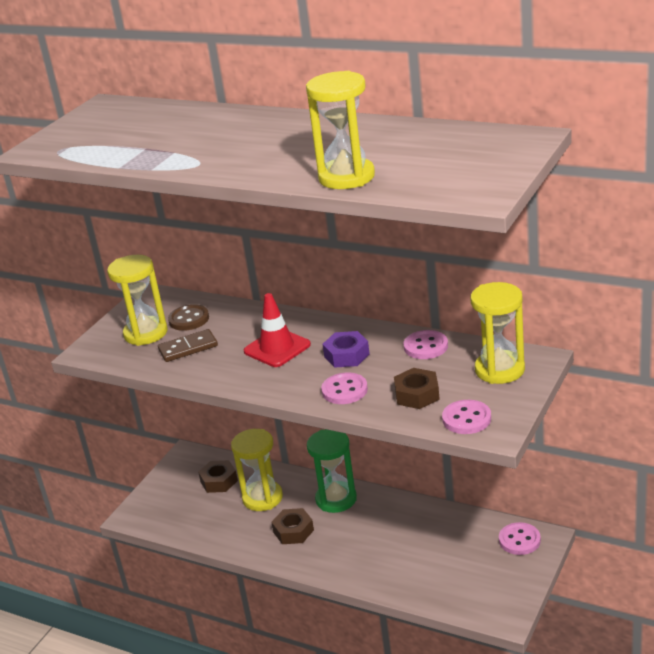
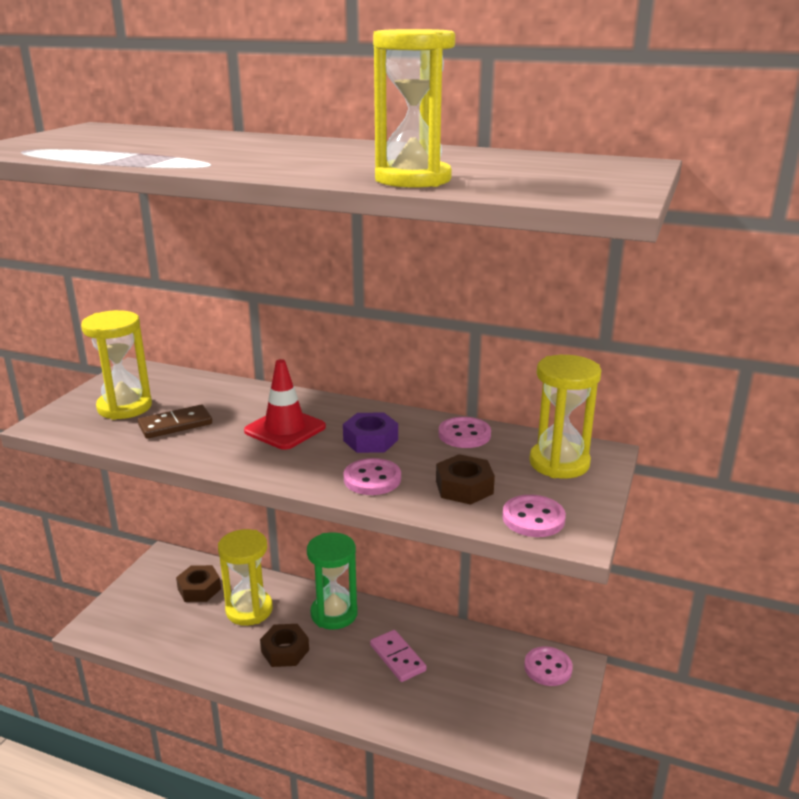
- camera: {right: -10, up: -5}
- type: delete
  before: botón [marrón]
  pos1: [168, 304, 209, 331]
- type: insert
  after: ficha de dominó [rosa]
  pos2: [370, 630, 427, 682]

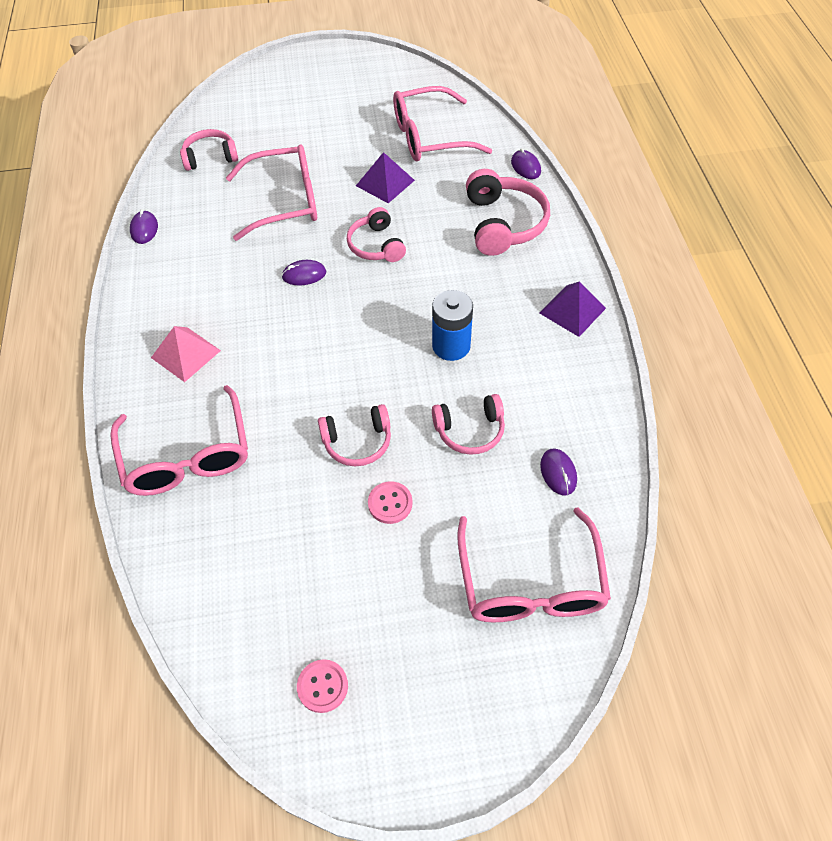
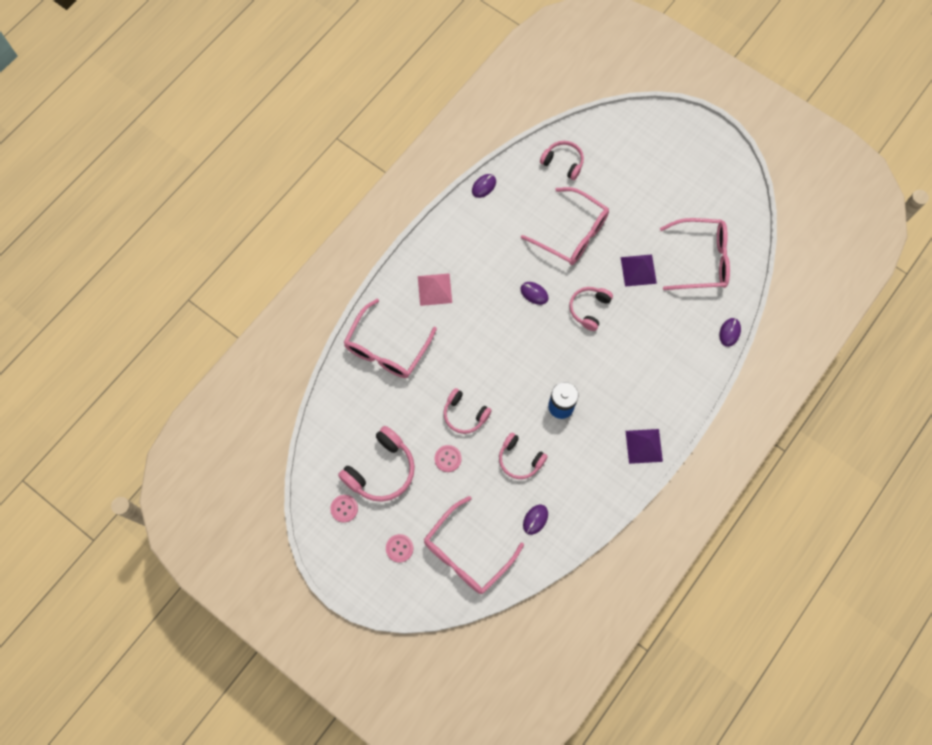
- camera: {right: 45, up: 15}
- type: rotate
  before: gafas [rosa]
  pos1: [393, 86, 492, 161]
  pos2: [660, 218, 730, 290]
  turn: 150
- type: move
  before: auriculares [rosa]
  pos1: [466, 169, 550, 256]
  pos2: [338, 426, 415, 502]
- type: insert
  after: botón [rosa]
  pos2: [386, 534, 413, 563]

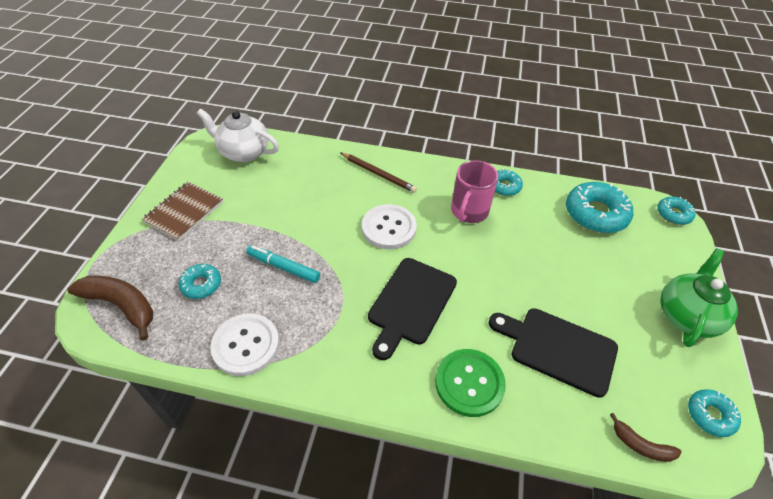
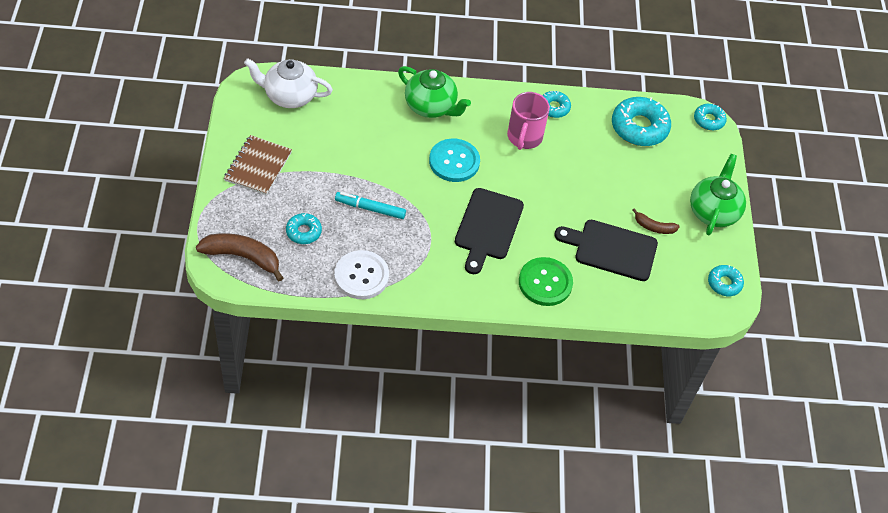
- camera: {right: -15, up: 5}
- type: replace
  before: lápiz [marrón]
  after: tetera [verde]
  pos1: [341, 153, 417, 193]
  pos2: [398, 66, 471, 118]
- type: recolor
  before: botón [blanco]
  after: botón [turquesa]
  pos1: [362, 204, 417, 249]
  pos2: [429, 139, 480, 182]
- type: move
  before: plátano [marrón]
  pos1: [610, 413, 681, 462]
  pos2: [632, 208, 680, 234]

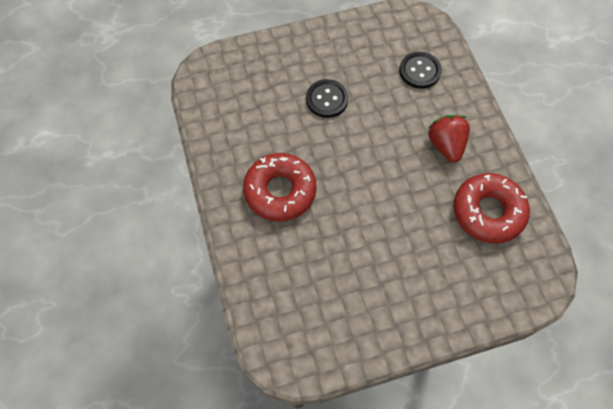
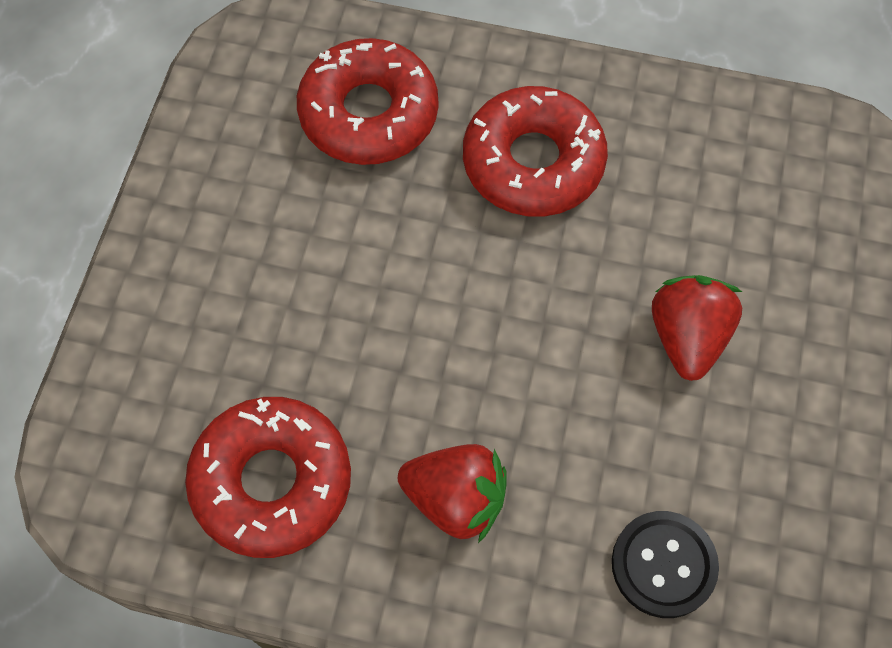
- camera: {right: 120, up: 0}
- type: replace
  before: botón [negro]
  after: fresa [rojo]
  pos1: [306, 79, 349, 118]
  pos2: [652, 275, 742, 381]
- type: insert
  after: rosquilla [rojo]
  pos2: [297, 38, 438, 165]

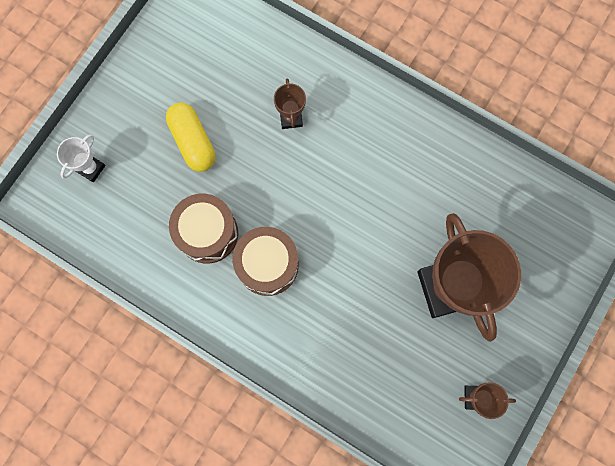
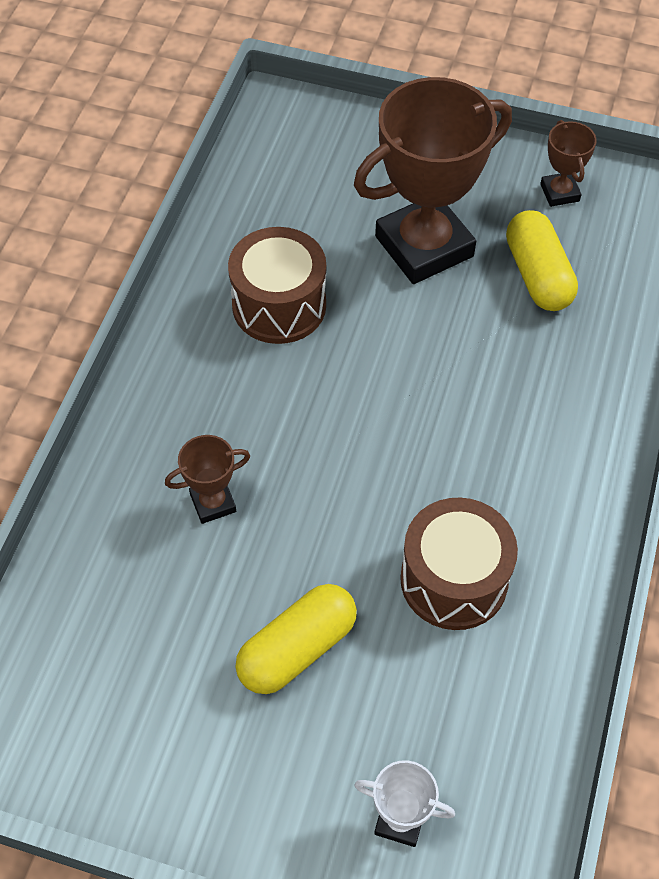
- camera: {right: -105, up: -20}
- type: move
  before: tambor [marrón]
  pos1: [233, 227, 299, 296]
  pos2: [228, 227, 326, 344]
- type: insert
  after: cápsula [amarillo]
  pos2: [506, 210, 578, 311]

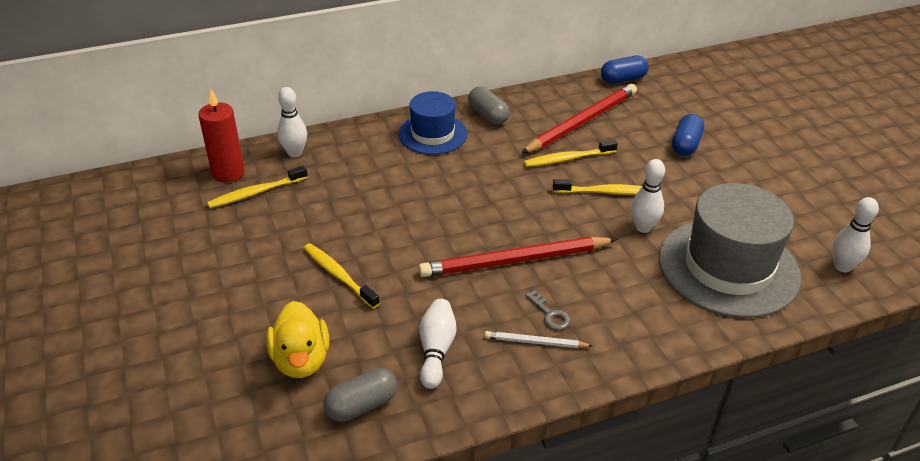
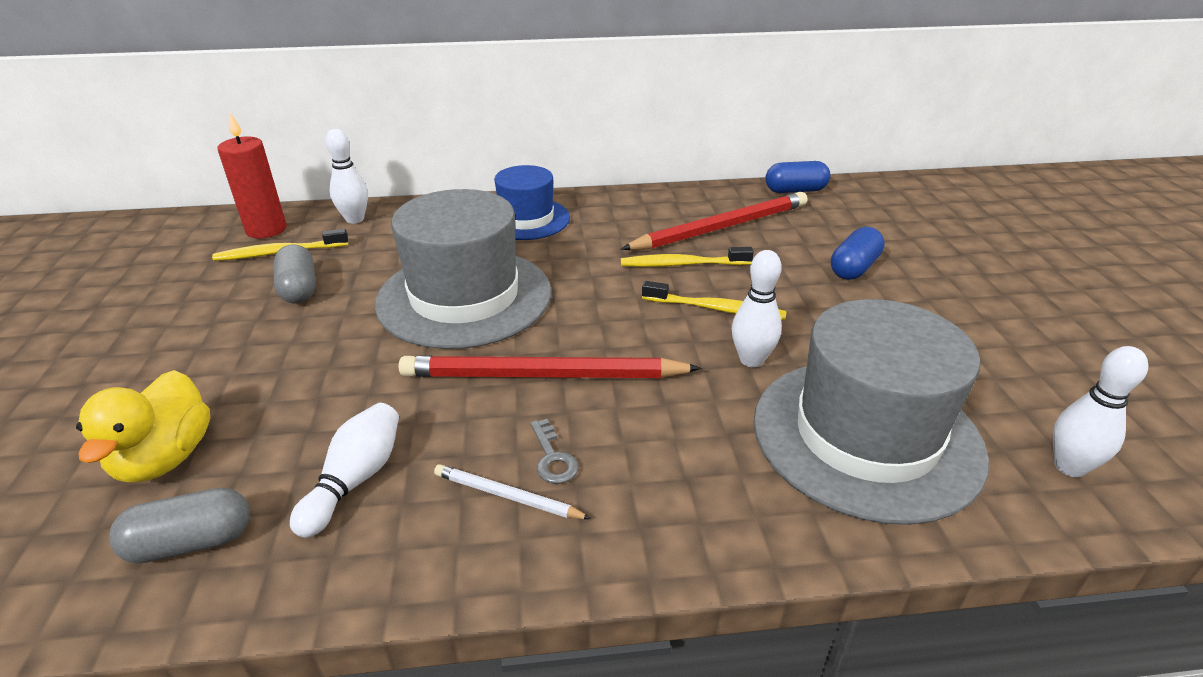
- camera: {right: 15, up: -5}
- type: delete
  before: cepillo de dientes [amarillo]
  pos1: [304, 243, 380, 309]
- type: move
  before: cápsula [gris]
  pos1: [468, 87, 510, 125]
  pos2: [274, 245, 316, 304]
- type: insert
  after: sombrero [gris]
  pos2: [375, 189, 551, 349]

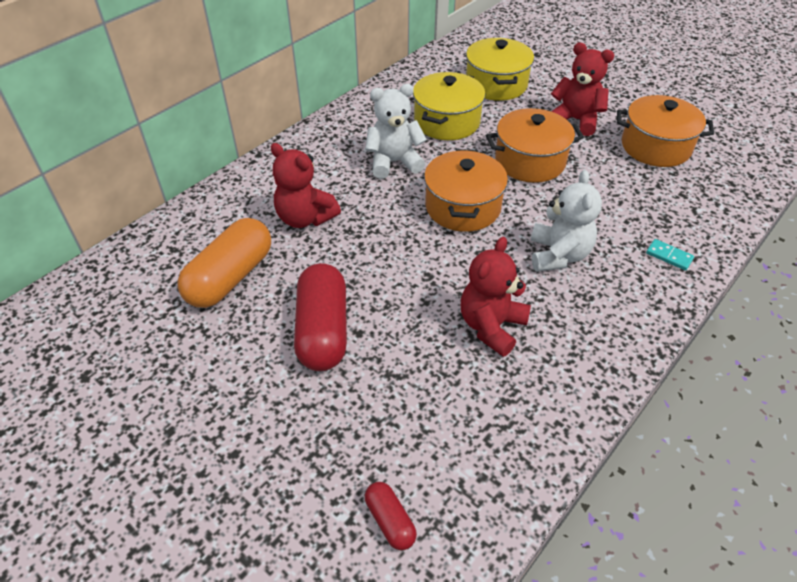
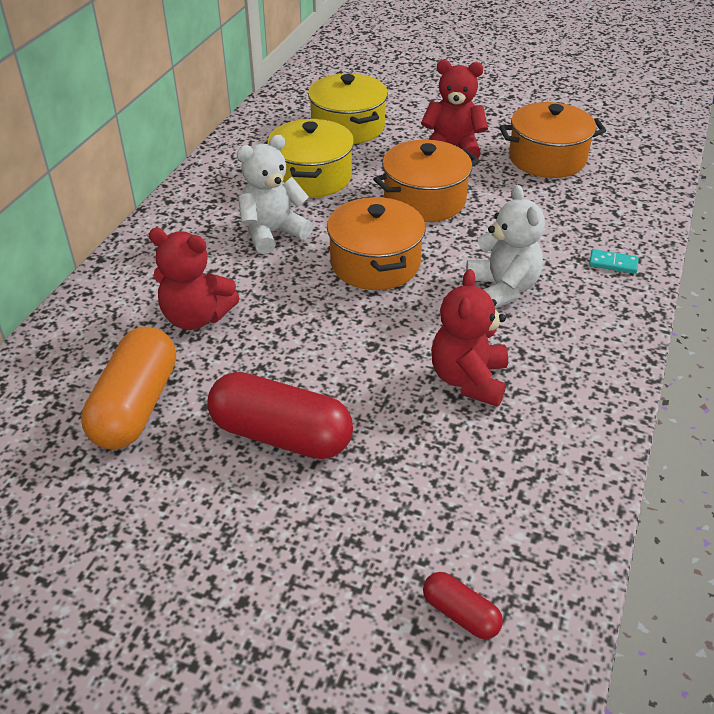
- camera: {right: -20, up: -5}
- type: rotate
  before: cápsula [rojo]
  pos1: [294, 263, 347, 371]
  pos2: [207, 372, 353, 459]
  turn: -45

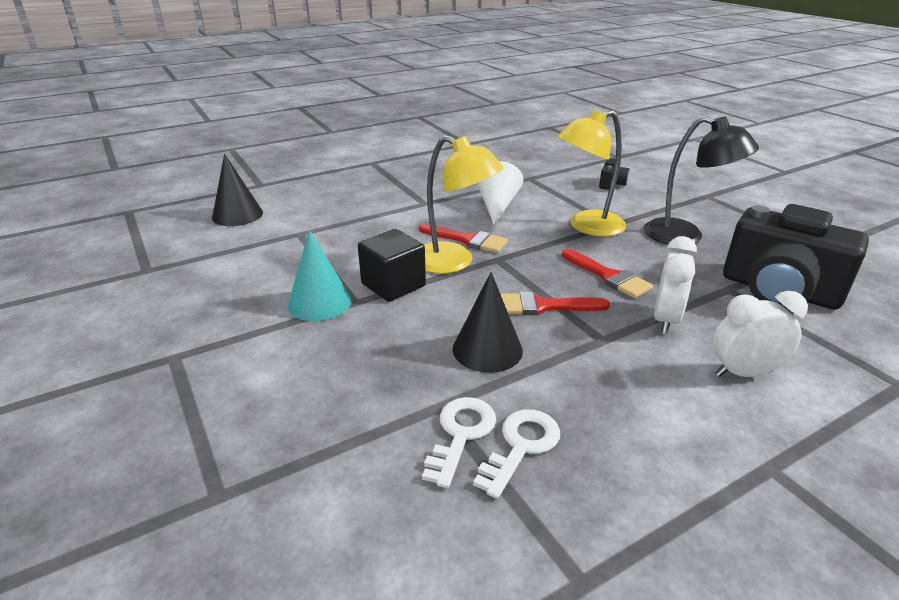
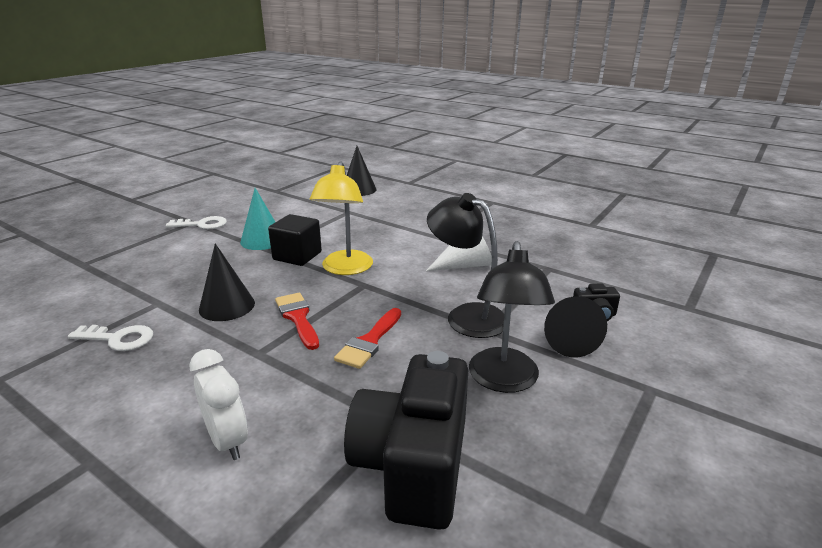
- camera: {right: 65, up: -5}
- type: delete
  before: pincel [rojo]
  pos1: [419, 224, 508, 253]
- type: move
  before: llave [blanco]
  pos1: [422, 397, 496, 488]
  pos2: [166, 216, 227, 229]
- type: recolor
  before: lámpara [amarillo]
  after: lámpara [negro]
  pos1: [558, 110, 626, 237]
  pos2: [427, 193, 504, 338]
- type: delete
  before: despertador [blanco]
  pos1: [654, 236, 697, 334]
- type: insert
  after: cono [negro]
  pos2: [544, 296, 607, 357]

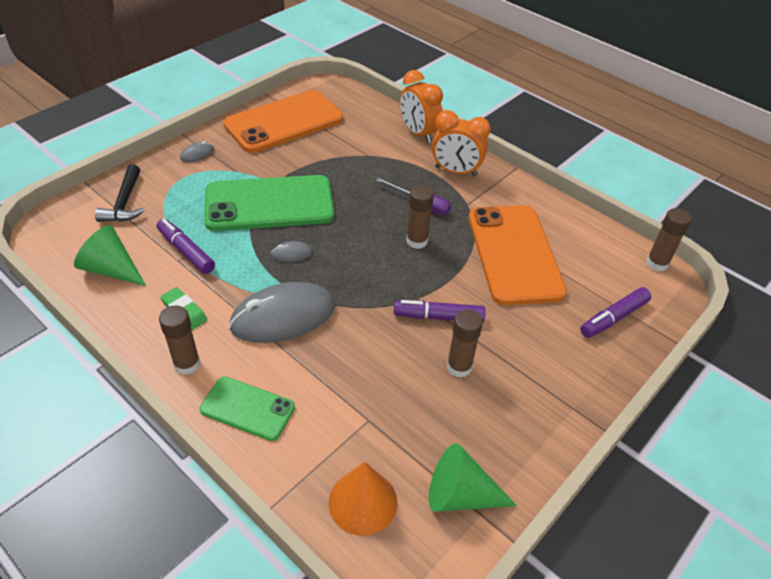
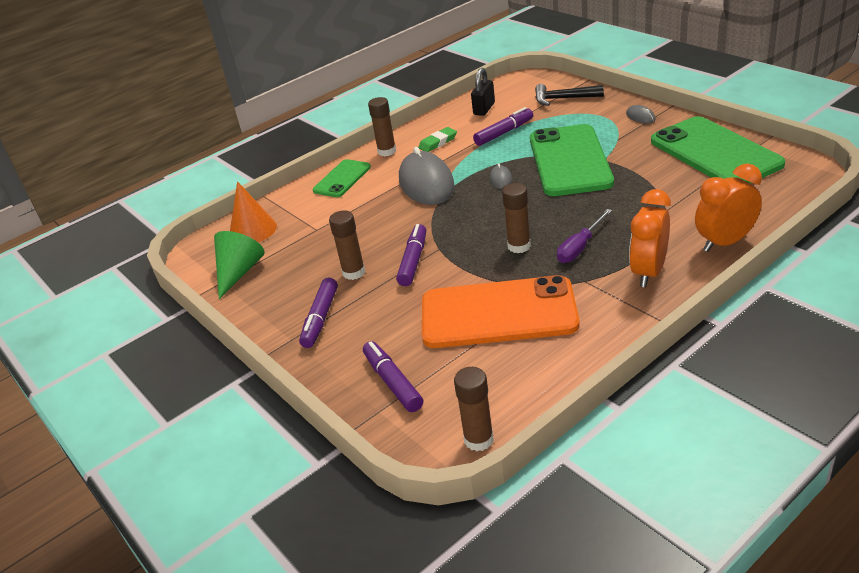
- camera: {right: 105, up: -10}
- type: replace
  before: cono [verde]
  after: candado [negro]
  pos1: [74, 225, 146, 286]
  pos2: [471, 68, 495, 116]
- type: recolor
  before: móvil [naranja]
  after: móvil [verde]
  pos1: [223, 90, 343, 153]
  pos2: [651, 116, 785, 184]
- type: insert
  after: rotulador [morado]
  pos2: [299, 277, 338, 348]

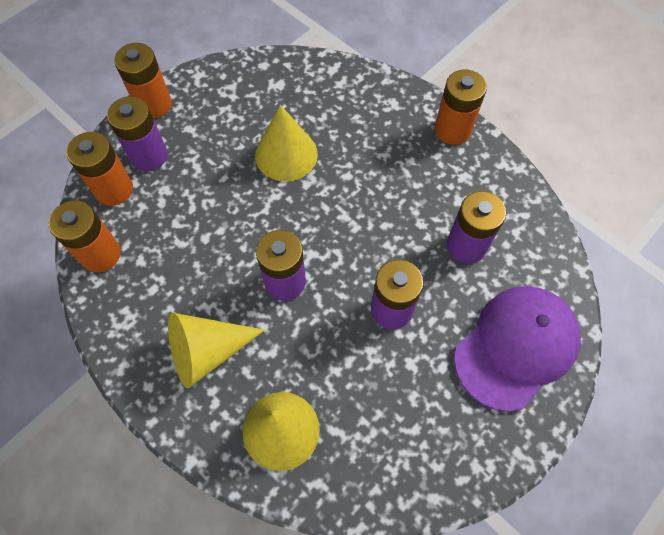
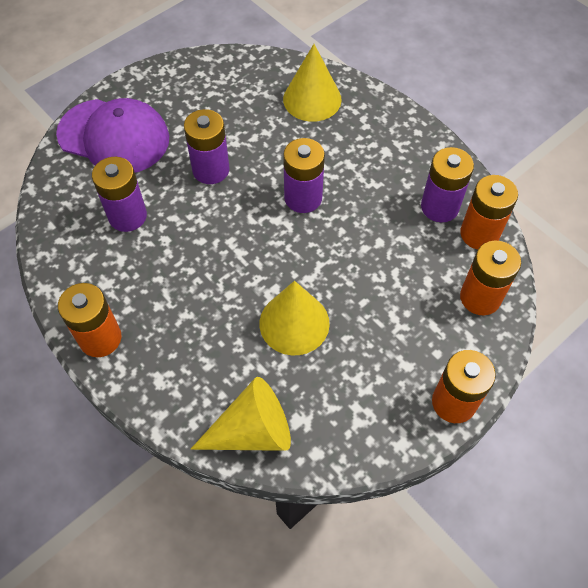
- camera: {right: -175, up: -5}
- type: move
  before: pila [morado]
  pos1: [107, 96, 168, 171]
  pos2: [421, 147, 474, 222]
- type: move
  before: cono [amarillo]
  pos1: [168, 313, 265, 388]
  pos2: [191, 377, 291, 451]
- type: rotate
  before: gorra [morado]
  pos1: [454, 286, 581, 412]
  pos2: [56, 98, 169, 173]
  turn: -120

